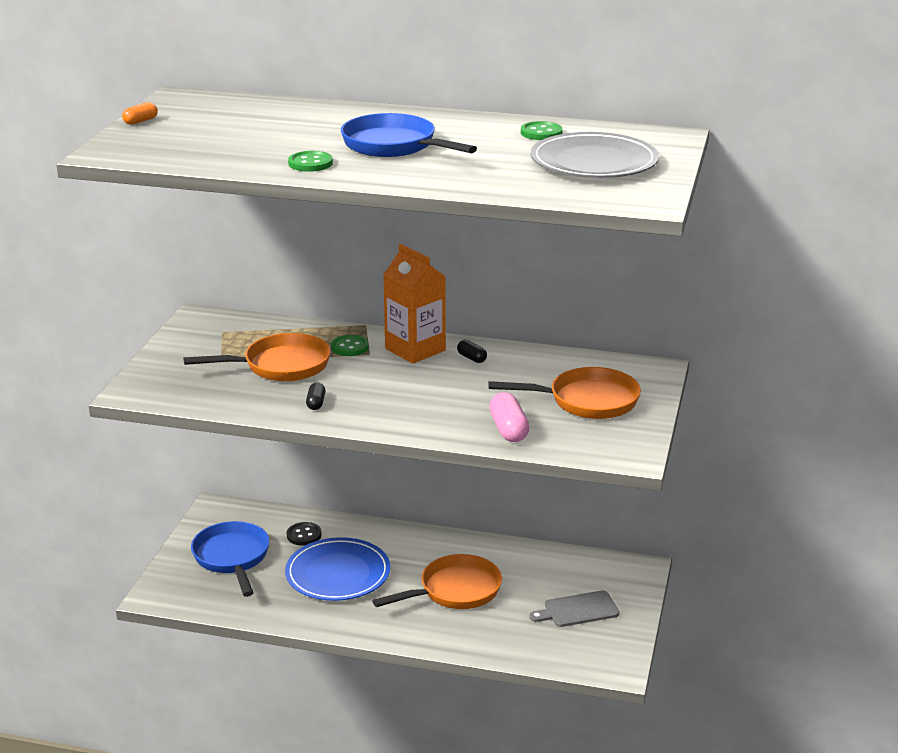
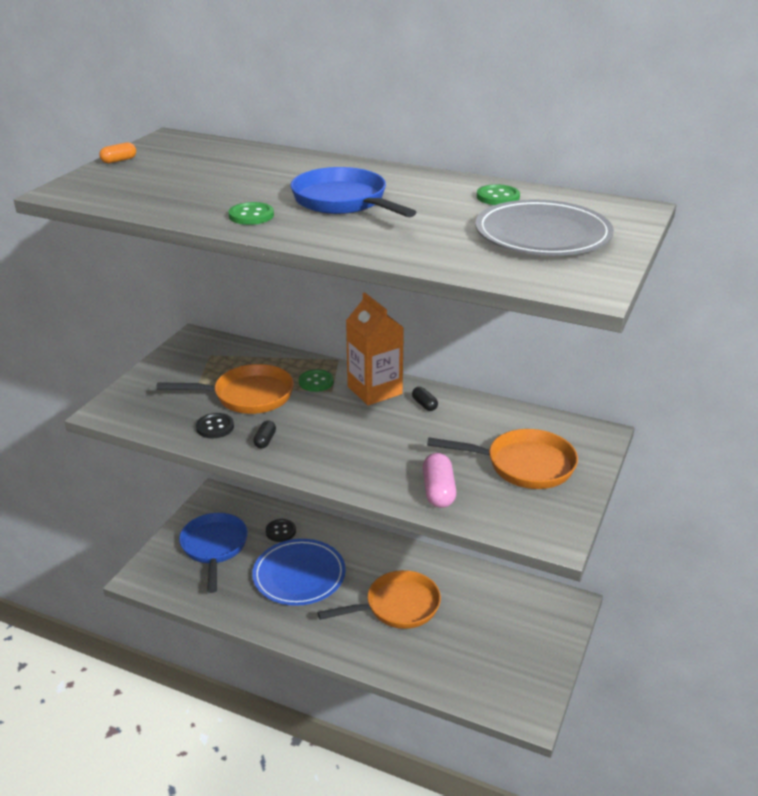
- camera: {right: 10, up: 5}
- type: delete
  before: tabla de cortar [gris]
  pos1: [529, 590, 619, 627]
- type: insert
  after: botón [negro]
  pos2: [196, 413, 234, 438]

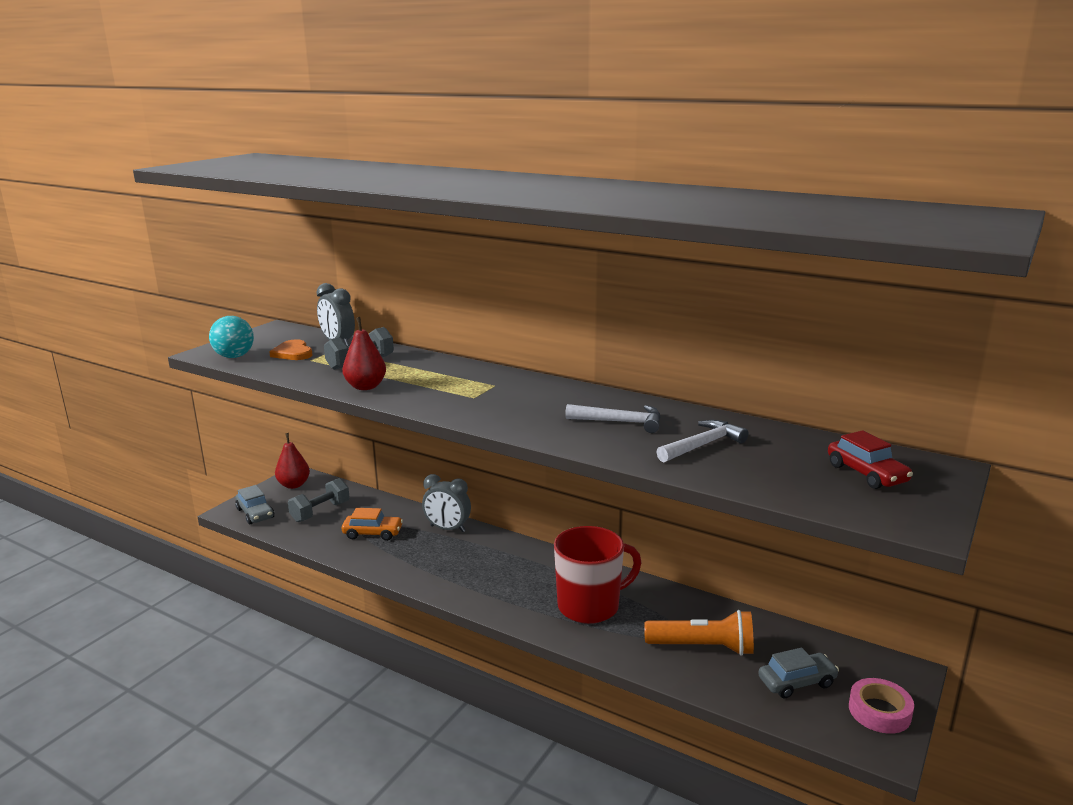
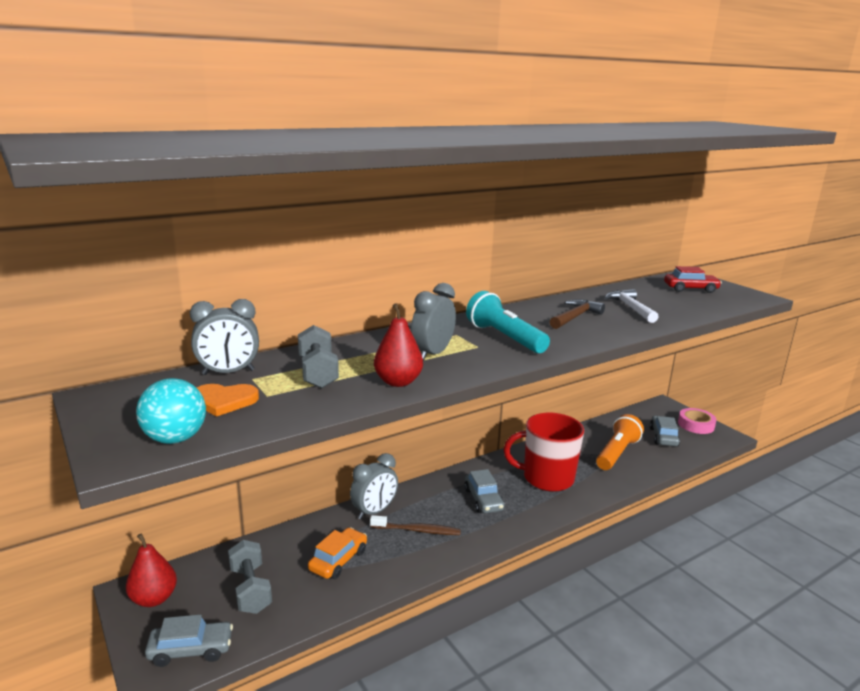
- camera: {right: -65, up: 0}
- type: rotate
  before: taza [rojo]
  pos1: [554, 526, 642, 624]
  pos2: [503, 413, 584, 492]
  turn: -90
- type: recolor
  before: martillo [blanco]
  after: martillo [marrón]
  pos1: [565, 404, 661, 433]
  pos2: [550, 299, 605, 329]
- type: insert
  after: cepillo de dientes [marrón]
  pos2: [370, 515, 461, 535]
- type: insert
  after: despertador [gris]
  pos2: [411, 283, 456, 361]
- type: insert
  after: coche [gris]
  pos2: [464, 469, 504, 513]
- type: insert
  after: lámpara de mano [turquesa]
  pos2: [466, 291, 550, 353]

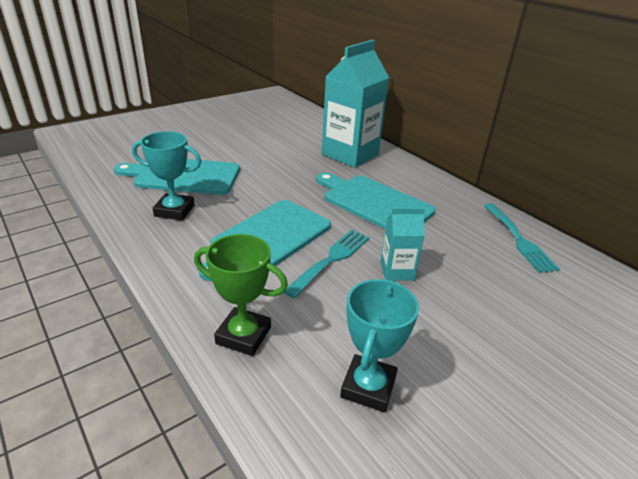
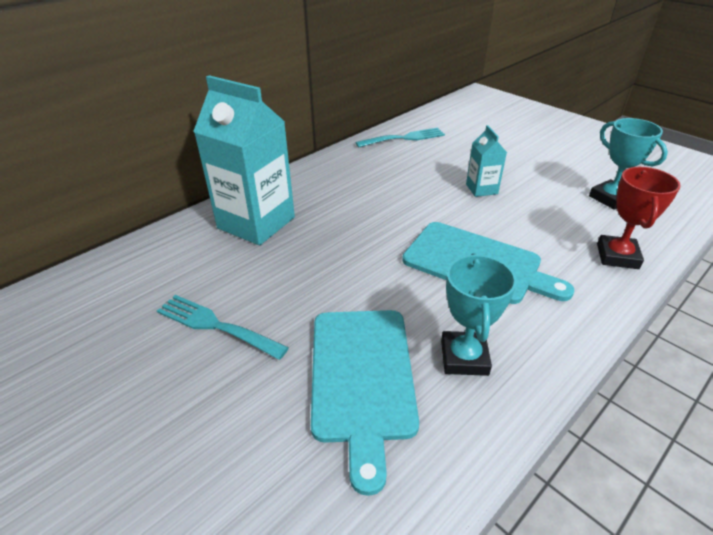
- camera: {right: -95, up: 5}
- type: recolor
  before: trofeo [verde]
  after: trofeo [rojo]
  pos1: [194, 234, 288, 356]
  pos2: [597, 167, 681, 269]
- type: move
  before: tenedor [turquesa]
  pos1: [284, 230, 370, 298]
  pos2: [157, 295, 289, 360]
- type: delete
  before: tabla de cortar [turquesa]
  pos1: [316, 173, 435, 229]
- type: rotate
  before: trofeo [turquesa]
  pos1: [340, 279, 419, 412]
  pos2: [589, 118, 668, 210]
  turn: 45

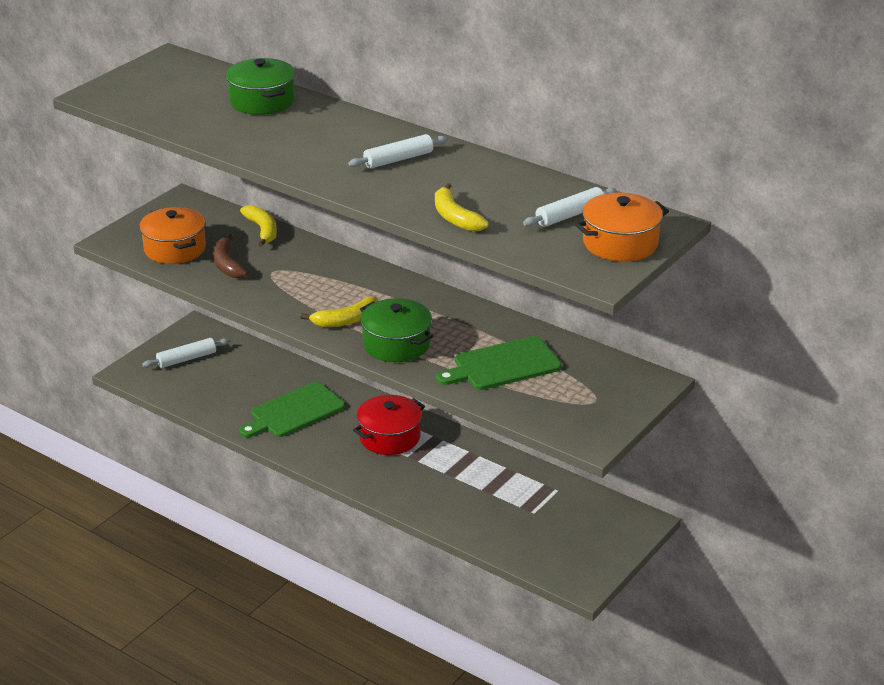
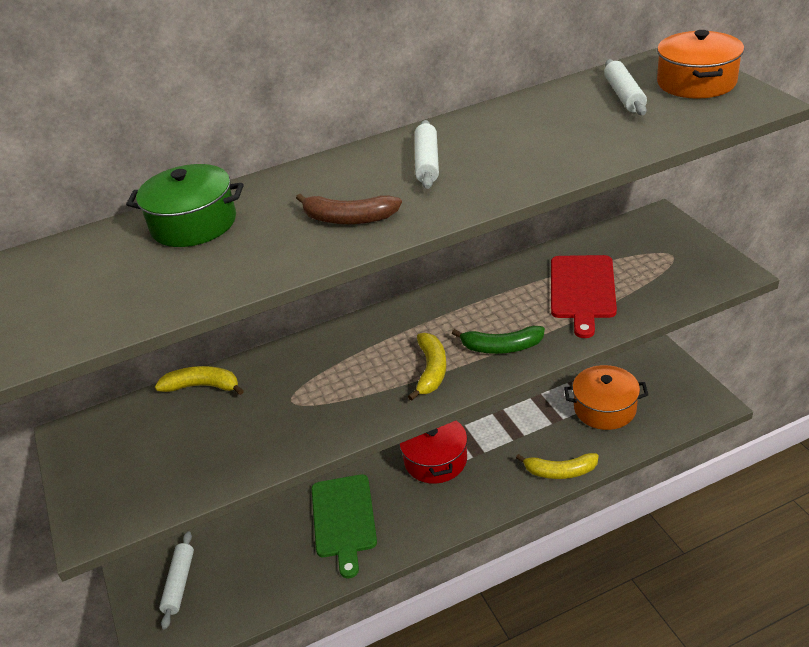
- camera: {right: -55, up: 5}
- type: move
  before: olla [naranja]
  pos1: [139, 207, 206, 264]
  pos2: [564, 365, 648, 430]
- type: move
  before: plátano [marrón]
  pos1: [213, 234, 247, 278]
  pos2: [296, 194, 402, 225]
- type: replace
  before: olla [verde]
  after: plátano [verde]
  pos1: [360, 298, 433, 362]
  pos2: [452, 326, 545, 354]
- type: move
  before: plátano [amarillo]
  pos1: [435, 183, 488, 232]
  pos2: [516, 453, 599, 479]
- type: recolor
  before: tabla de cortar [verde]
  after: tabla de cortar [rojo]
  pos1: [436, 336, 562, 390]
  pos2: [551, 255, 617, 338]

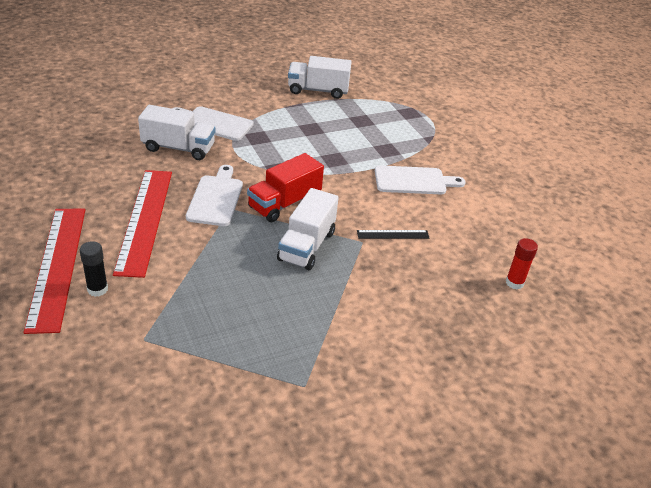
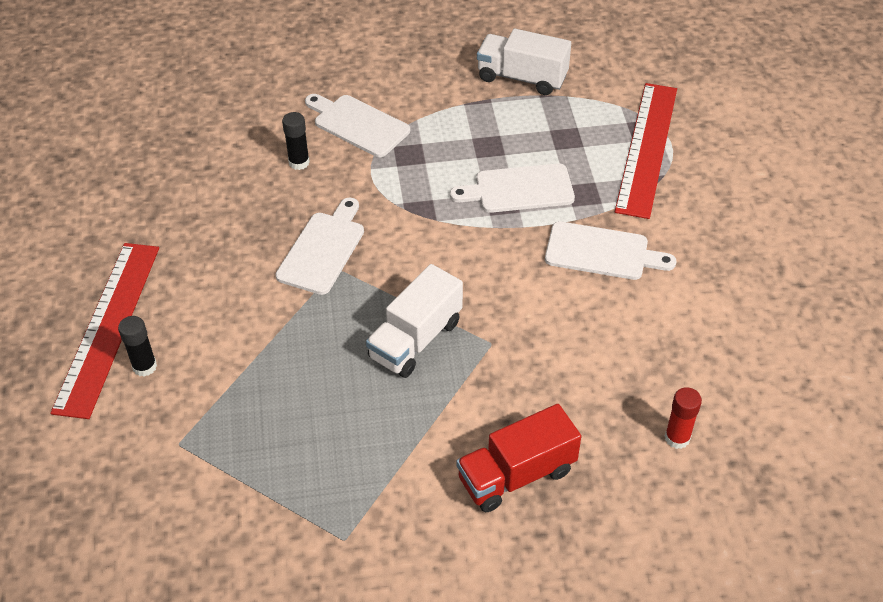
- camera: {right: 20, up: 10}
- type: move
  before: regla [rojo]
  pos1: [113, 170, 172, 278]
  pos2: [615, 83, 677, 219]
- type: replace
  before: camión [blanco]
  after: barra de pegamento [negro]
  pos1: [138, 105, 215, 160]
  pos2: [282, 112, 310, 170]
- type: move
  before: camión [rojo]
  pos1: [247, 153, 324, 222]
  pos2: [457, 404, 581, 512]
- type: delete
  before: regla [negro]
  pos1: [357, 230, 430, 239]
- type: insert
  after: tabla de cortar [blanco]
  pos2: [450, 163, 575, 213]

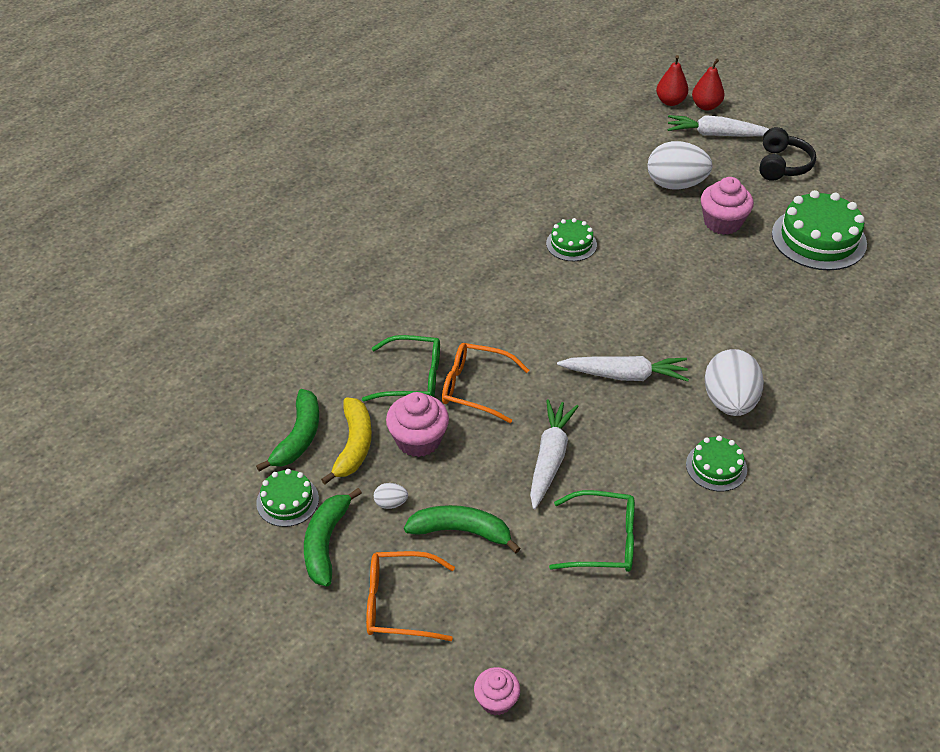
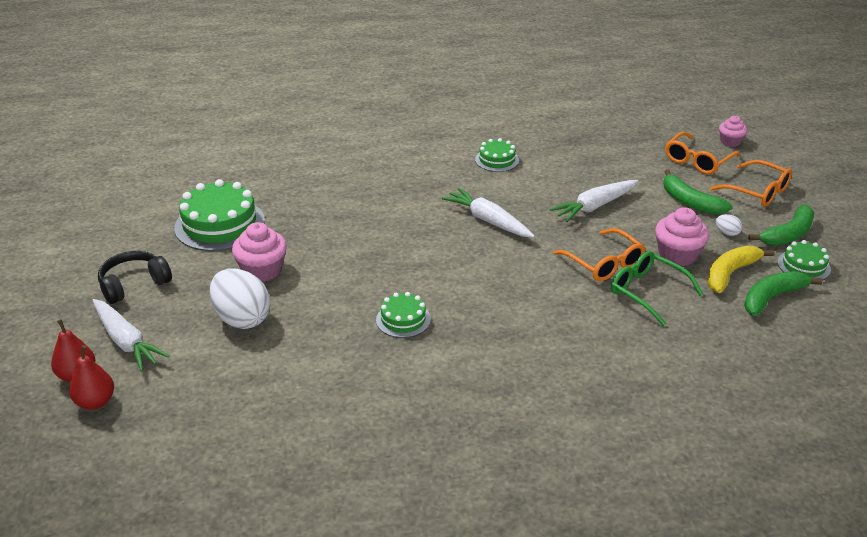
- camera: {right: -140, up: -10}
- type: delete
  before: gafas [verde]
  pos1: [549, 490, 635, 572]
- type: delete
  before: huevo [blanco]
  pos1: [704, 349, 764, 416]
- type: insert
  after: gafas [naranja]
  pos2: [665, 132, 741, 174]

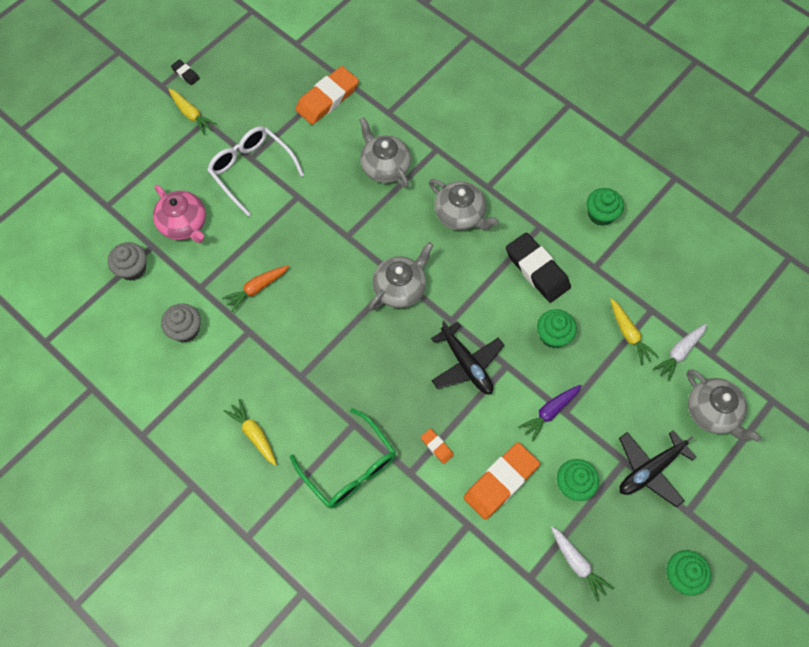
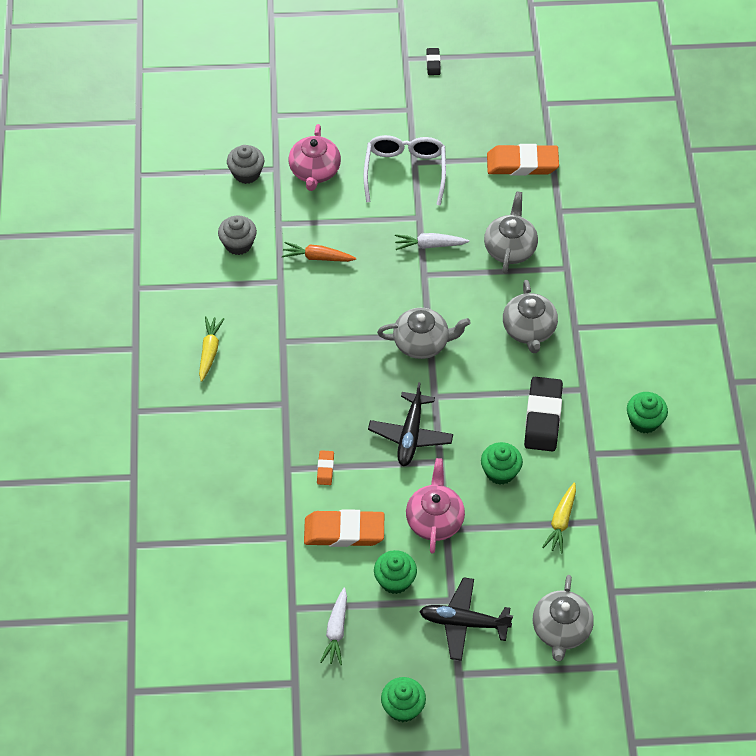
- camera: {right: 45, up: -10}
- type: delete
  before: zanahoria [amarillo]
  pos1: [168, 89, 217, 135]
- type: delete
  before: gafas [verde]
  pos1: [290, 408, 396, 509]
- type: replace
  before: zanahoria [morado]
  after: tetera [rosa]
  pos1: [519, 385, 582, 441]
  pos2: [406, 458, 465, 554]
- type: move
  before: zanahoria [blanco]
  pos1: [653, 324, 707, 382]
  pos2: [395, 233, 469, 250]

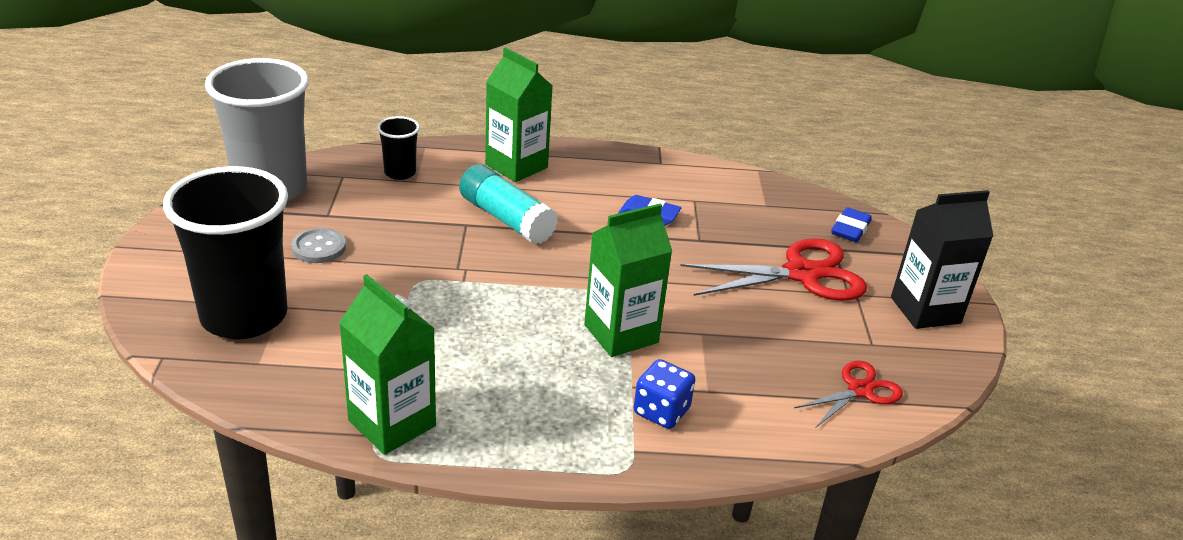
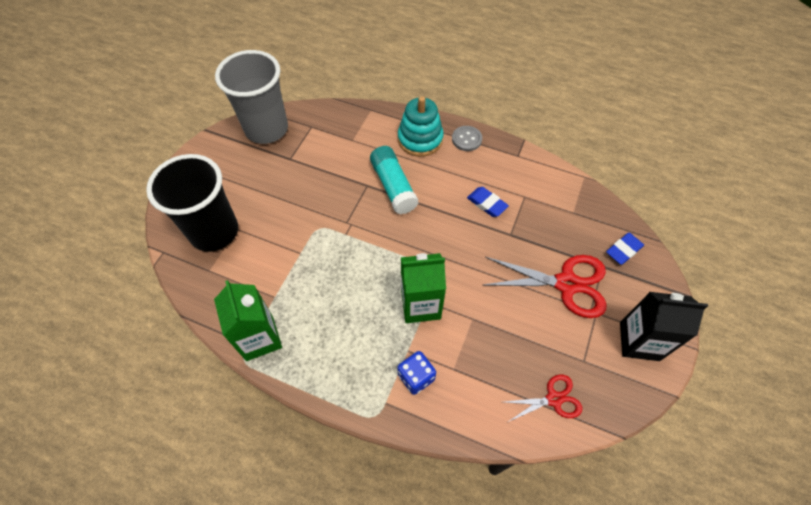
- camera: {right: 25, up: 25}
- type: move
  before: botón [gris]
  pos1: [291, 228, 346, 263]
  pos2: [452, 126, 482, 151]
- type: delete
  before: vaso [negro]
  pos1: [377, 116, 420, 180]
- type: replace
  before: cartón de leche [verde]
  after: juguete apilable [turquesa]
  pos1: [485, 48, 552, 182]
  pos2: [398, 96, 444, 157]

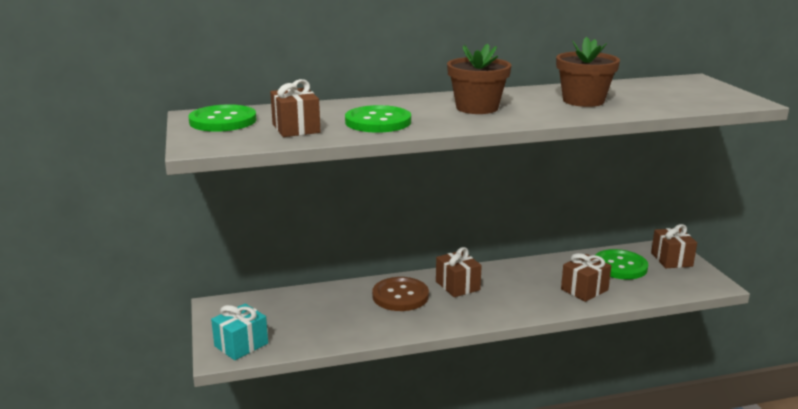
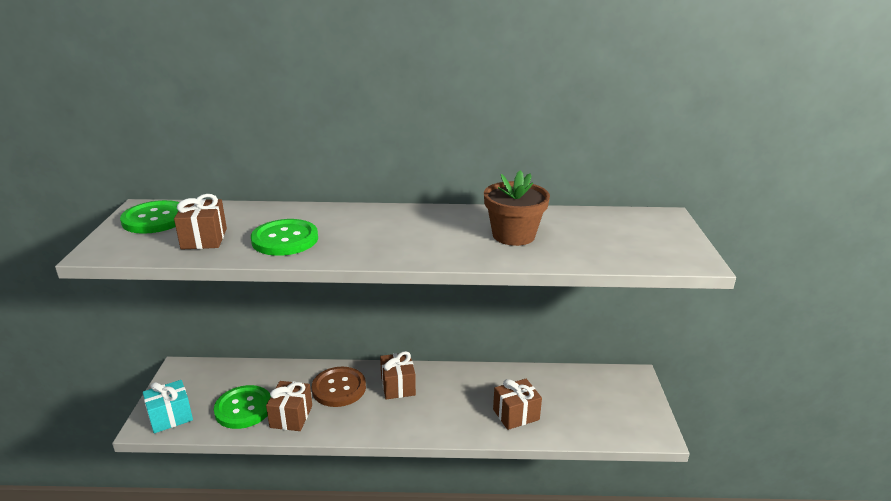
- camera: {right: 15, up: 5}
- type: delete
  before: maceta [marrón]
  pos1: [447, 44, 511, 114]
- type: move
  before: botón [verde]
  pos1: [596, 249, 648, 279]
  pos2: [214, 385, 271, 429]
- type: move
  before: regalo [marrón]
  pos1: [651, 224, 697, 268]
  pos2: [266, 381, 312, 431]

